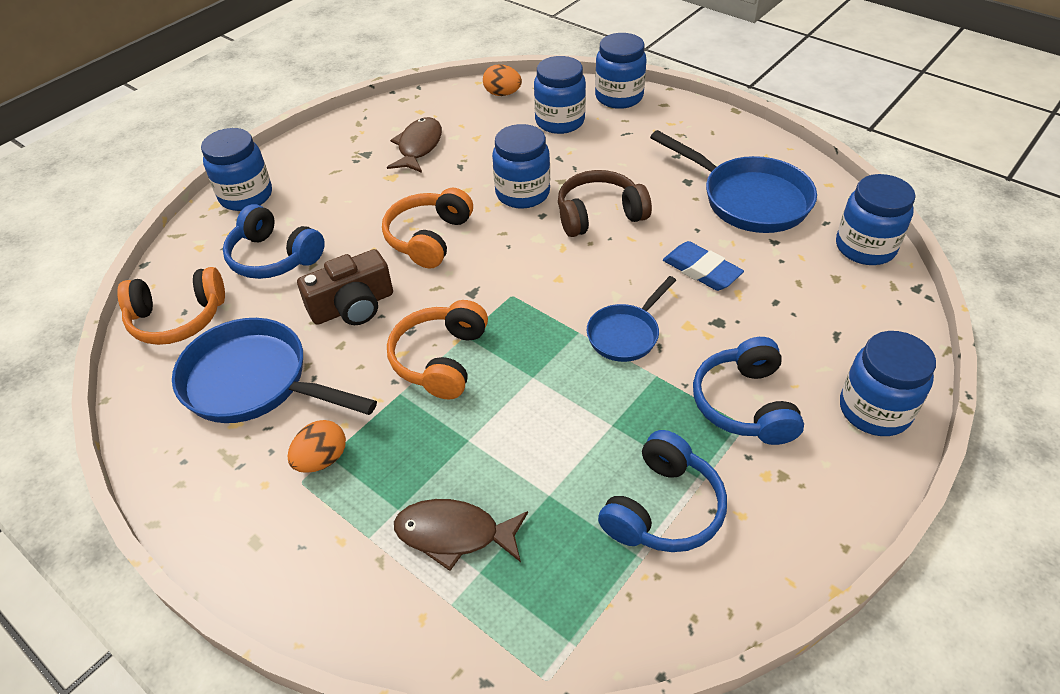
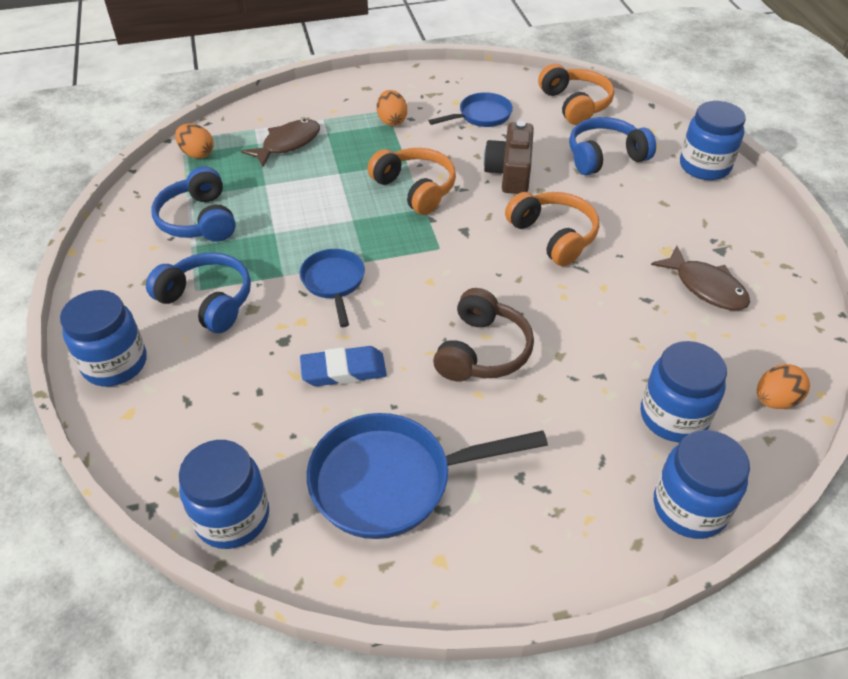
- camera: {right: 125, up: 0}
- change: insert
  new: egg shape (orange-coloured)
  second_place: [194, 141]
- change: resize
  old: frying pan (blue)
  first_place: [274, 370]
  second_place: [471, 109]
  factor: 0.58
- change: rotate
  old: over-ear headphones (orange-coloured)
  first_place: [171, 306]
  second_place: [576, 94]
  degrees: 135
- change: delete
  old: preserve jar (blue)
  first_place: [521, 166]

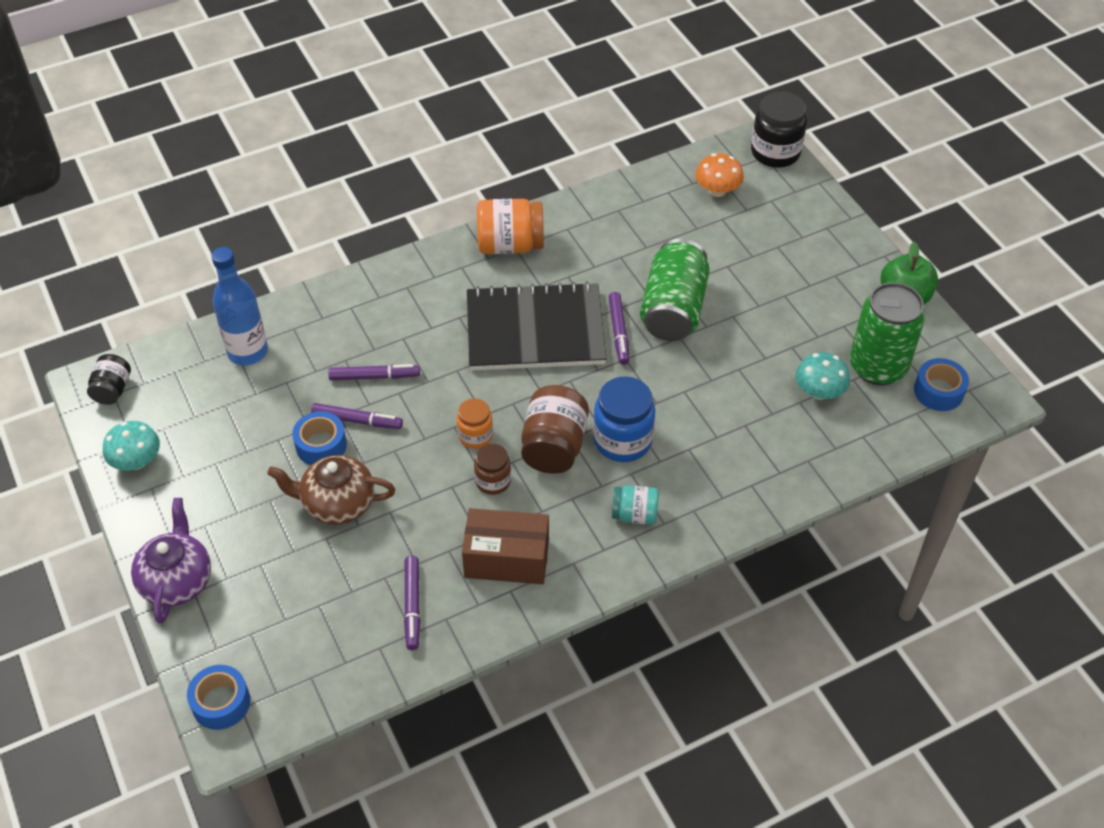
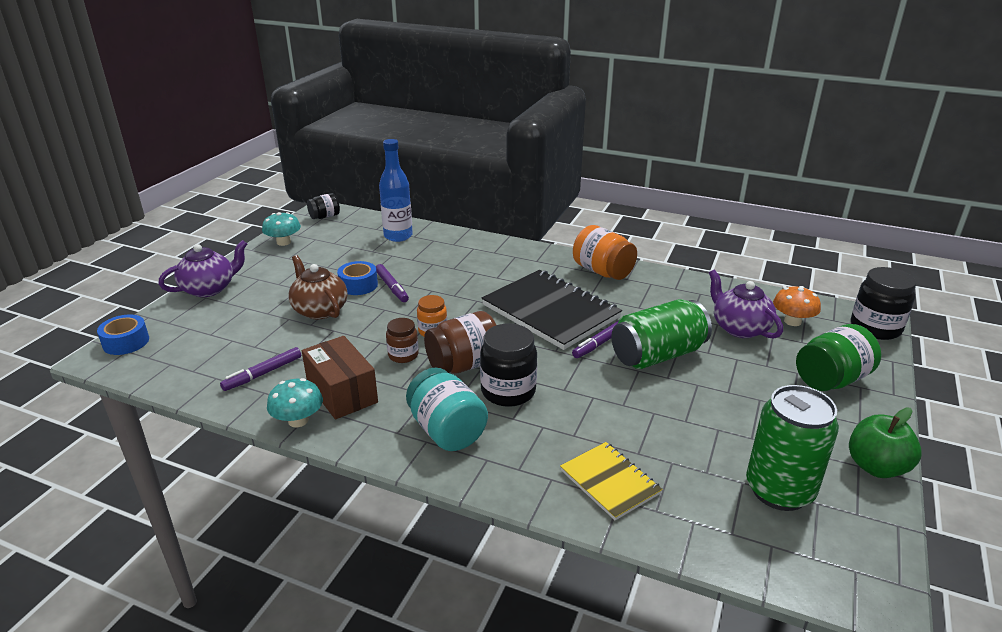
- camera: {right: 50, up: -20}
- change: move
  old: fungus (turquoise)
  first_place: [823, 376]
  second_place: [295, 402]
- change: resize
  old: preserve jar (turquoise)
  first_place: [635, 505]
  second_place: [447, 409]
  factor: 1.68
- change: recolor
  old: preserve jar (blue)
  new: preserve jar (ebony)
  first_place: [624, 419]
  second_place: [508, 365]
- change: insert
  new: notebook (bright yellow)
  second_place: [611, 481]
- change: insert
  new: tea pot (royal purple)
  second_place: [746, 304]
- change: insert
  new: preserve jar (emerald)
  second_place: [838, 357]
- change: delete
  old: marker pen (royal purple)
  first_place: [374, 372]
- change: delete
  old: tape (blue)
  first_place: [941, 384]

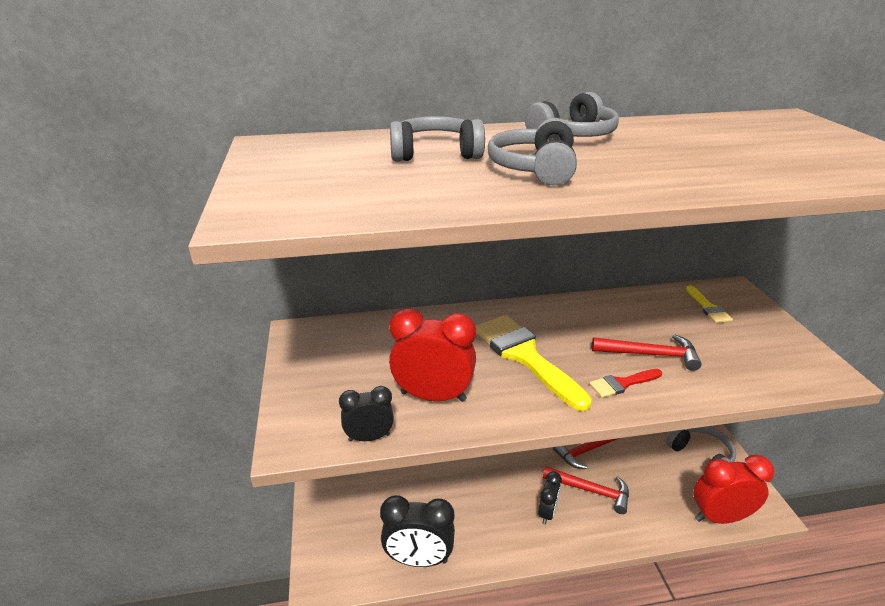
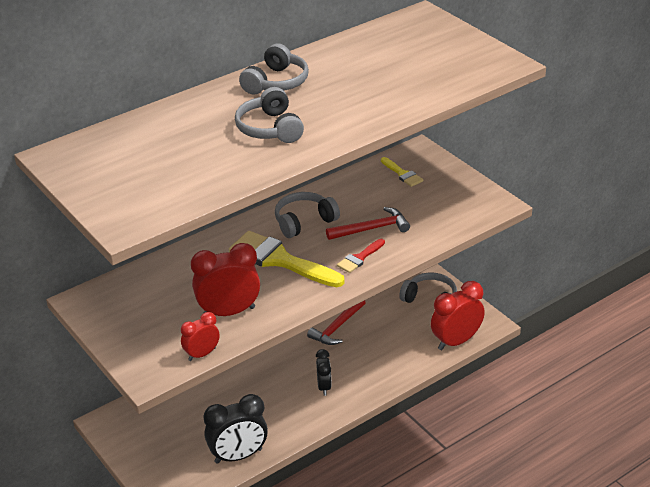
- camera: {right: -25, up: 5}
- change: recolor
  old: bedside clock (ebony)
  new: bedside clock (red)
  first_place: [366, 413]
  second_place: [200, 336]
- change: move
  old: over-ear headphones (gray)
  first_place: [437, 139]
  second_place: [307, 215]
- change: delete
  old: hammer (red)
  first_place: [586, 490]

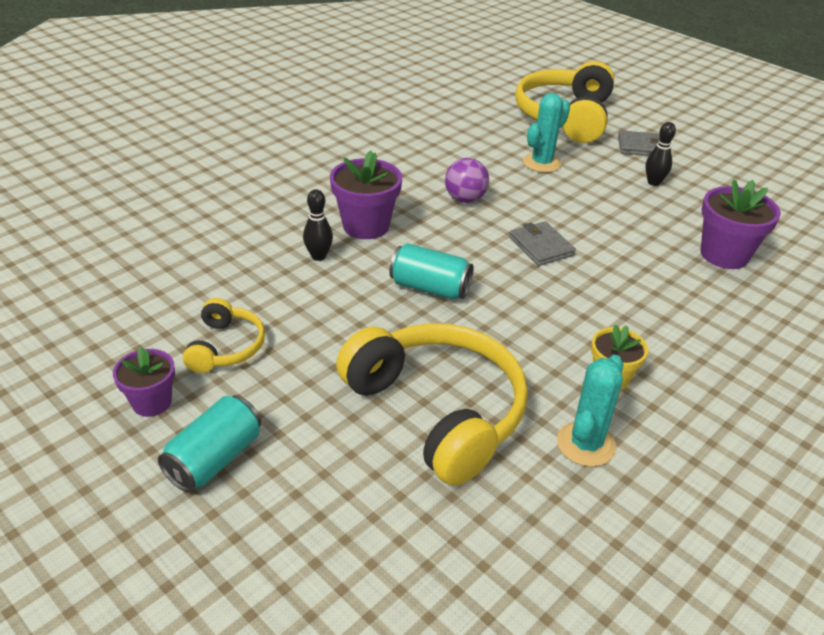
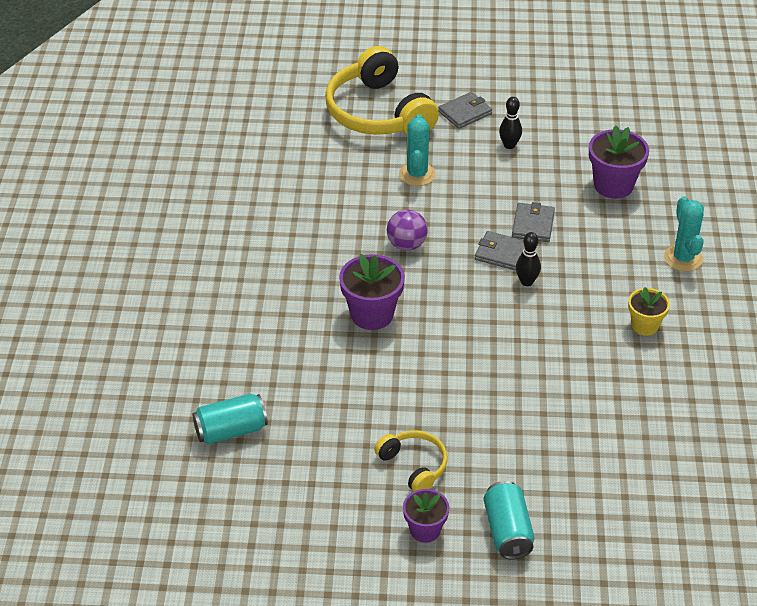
- camera: {right: -40, up: 5}
- change: move
  old: tin (turquoise)
  first_place: [431, 271]
  second_place: [230, 419]
- change: insert
  new: wallet (gray)
  second_place: [533, 222]
- change: move
  old: bowling pin (ebony)
  first_place: [318, 225]
  second_place: [528, 259]
- change: move
  old: prickly plant (turquoise)
  first_place: [590, 411]
  second_place: [684, 234]
- change: delete
  old: over-ear headphones (bright yellow)
  first_place: [432, 404]

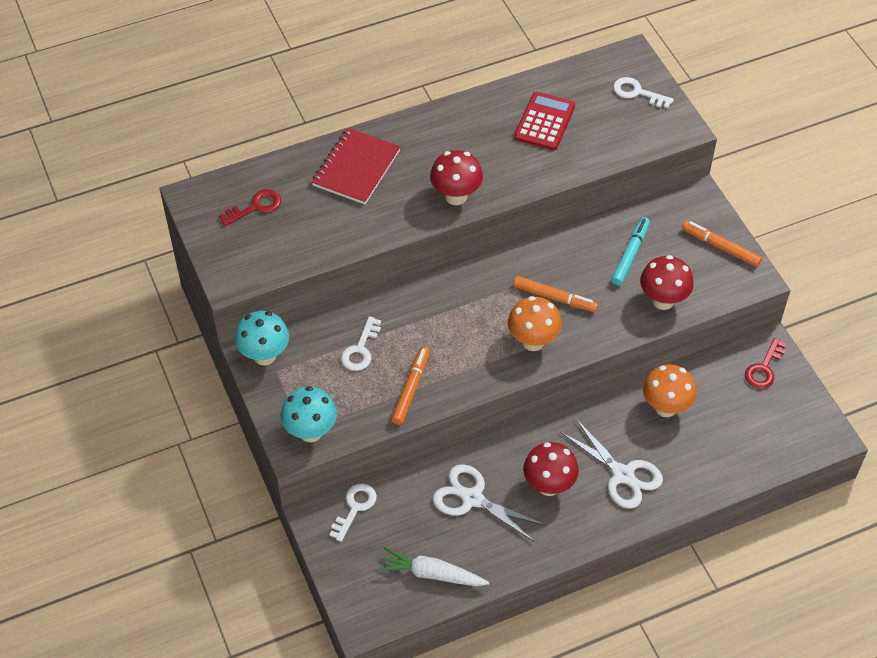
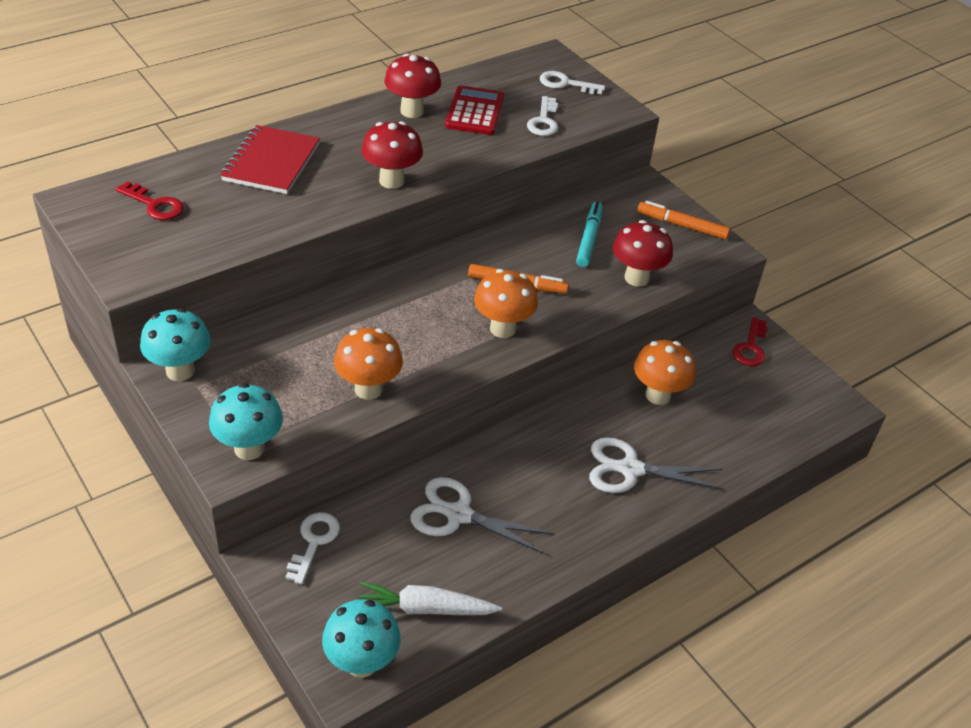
- camera: {right: -15, up: -10}
- change: rotate
  old: key (red)
  first_place: [250, 207]
  second_place: [150, 200]
  degrees: 75
- change: insert
  new: fungus (turquoise)
  second_place: [361, 638]
- change: replace
  old: marker pen (orange-coloured)
  new: fungus (orange-coloured)
  first_place: [410, 385]
  second_place: [368, 364]
- change: move
  old: fungus (red)
  first_place: [551, 469]
  second_place: [413, 86]
- change: move
  old: key (white)
  first_place: [361, 343]
  second_place: [542, 116]
- change: rotate
  old: scissors (white)
  first_place: [612, 464]
  second_place: [656, 465]
  degrees: 150

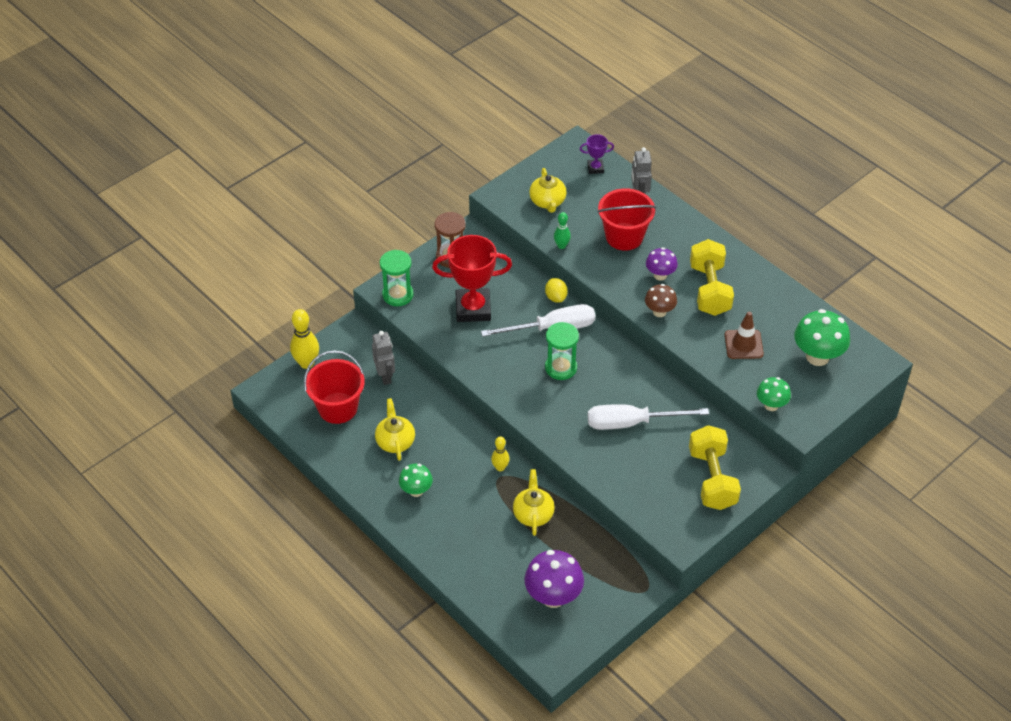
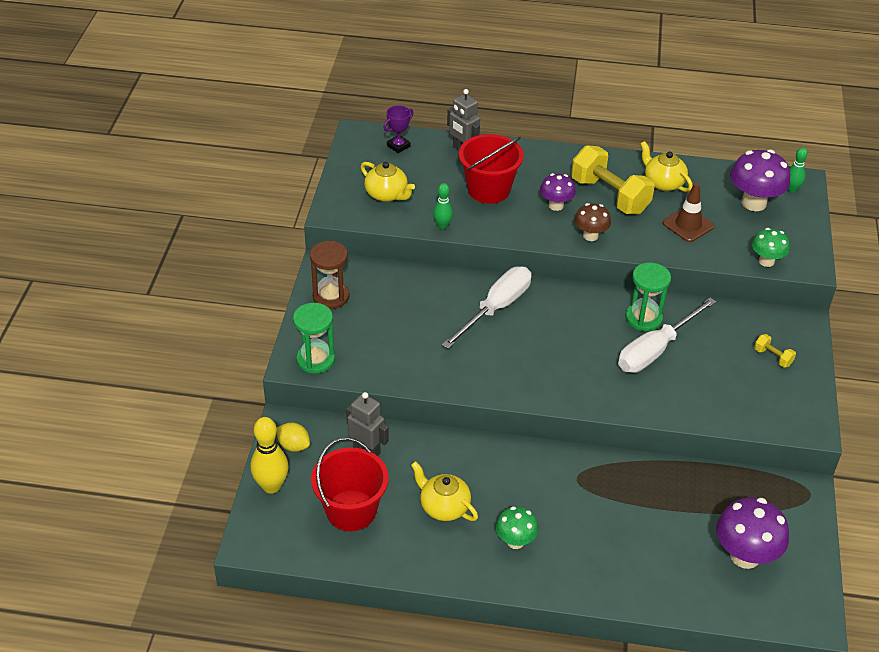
- camera: {right: -40, up: -5}
- change: move
  old: toy lemon (bright yellow)
  first_place: [556, 290]
  second_place: [293, 437]
- change: move
  old: hourglass (emerald)
  first_place: [562, 351]
  second_place: [648, 297]
- change: move
  old: tea pot (bright yellow)
  first_place: [534, 502]
  second_place: [666, 166]
- change: recolor
  old: fungus (emerald)
  new: fungus (royal purple)
  first_place: [822, 337]
  second_place: [760, 180]
- change: resize
  old: hand weight (bright yellow)
  first_place: [715, 467]
  second_place: [775, 350]
  factor: 0.43
- change: insert
  new: bowling pin (emerald)
  second_place: [798, 169]
- change: delete
  old: trophy (red)
  first_place: [472, 278]
- change: delete
  old: bowling pin (bright yellow)
  first_place: [500, 453]

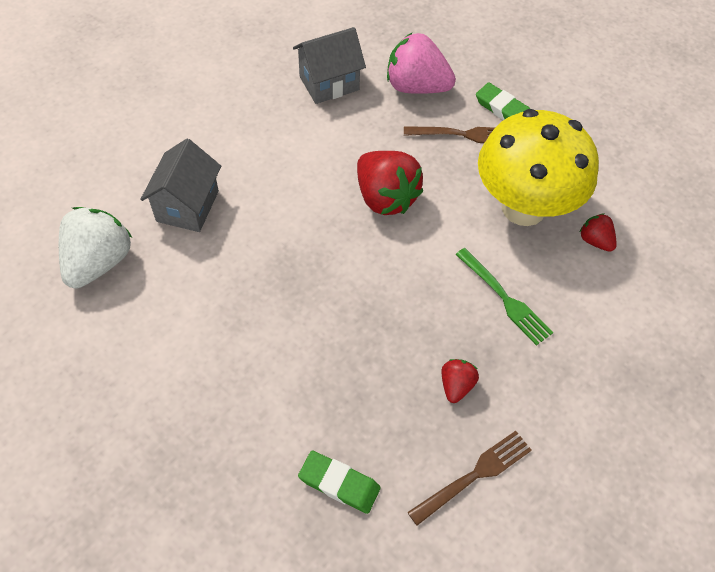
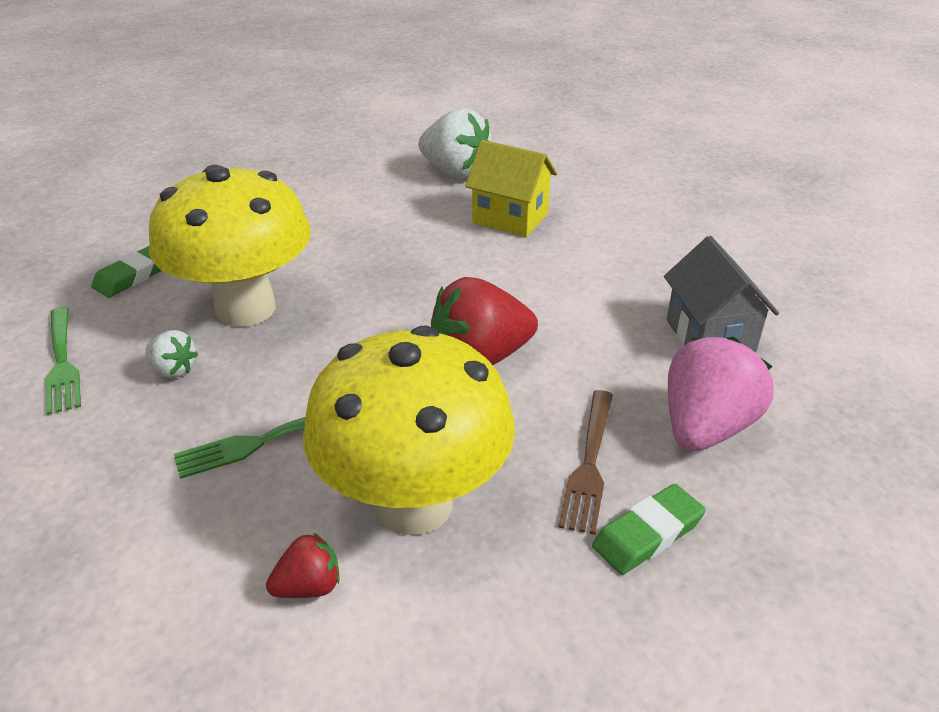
- camera: {right: 105, up: -20}
- change: recolor
  old: table fork (brown)
  new: table fork (emerald)
  first_place: [469, 478]
  second_place: [63, 361]
- change: recolor
  old: strawberry (red)
  new: strawberry (white)
  first_place: [460, 381]
  second_place: [171, 354]
- change: insert
  new: fungus (bright yellow)
  second_place: [230, 246]
- change: recolor
  old: toy house (gray)
  new: toy house (bright yellow)
  first_place: [180, 185]
  second_place: [511, 188]

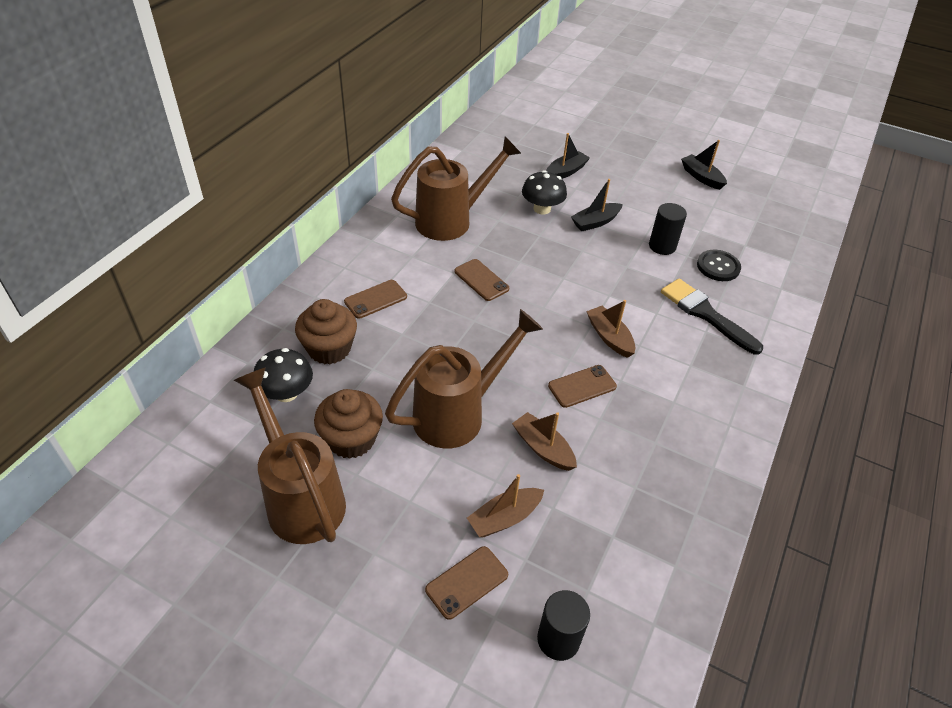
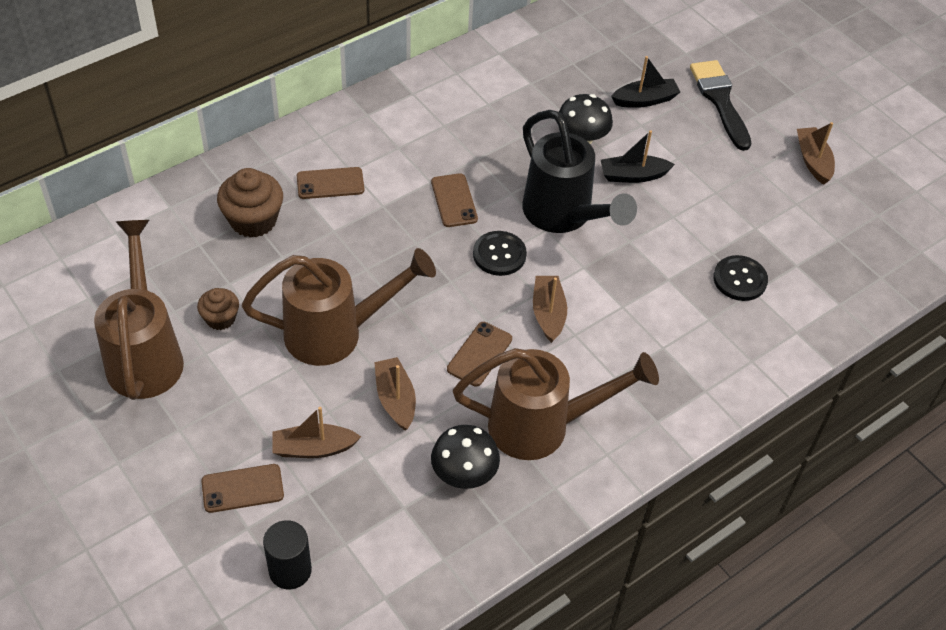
- camera: {right: 25, up: 5}
- change: resize
  old: fairy cake (brown)
  first_place: [348, 424]
  second_place: [218, 309]
  factor: 0.6
- change: move
  old: fungus (ebony)
  first_place: [283, 375]
  second_place: [465, 457]
- change: rotate
  old: phone (brown)
  first_place: [582, 386]
  second_place: [479, 354]
  degrees: -60
- change: move
  old: watering pot (brown)
  first_place: [456, 188]
  second_place: [556, 404]
- change: insert
  new: button (ebony)
  second_place: [500, 253]
- change: insert
  new: watering pot (ebony)
  second_place: [579, 171]
- change: move
  old: paint brush (ebony)
  first_place: [712, 317]
  second_place: [720, 105]
- change: recolor
  old: boat (ebony)
  new: boat (brown)
  first_place: [704, 165]
  second_place: [816, 153]
- change: delete
  old: cylinder shape (ebony)
  first_place: [668, 229]

